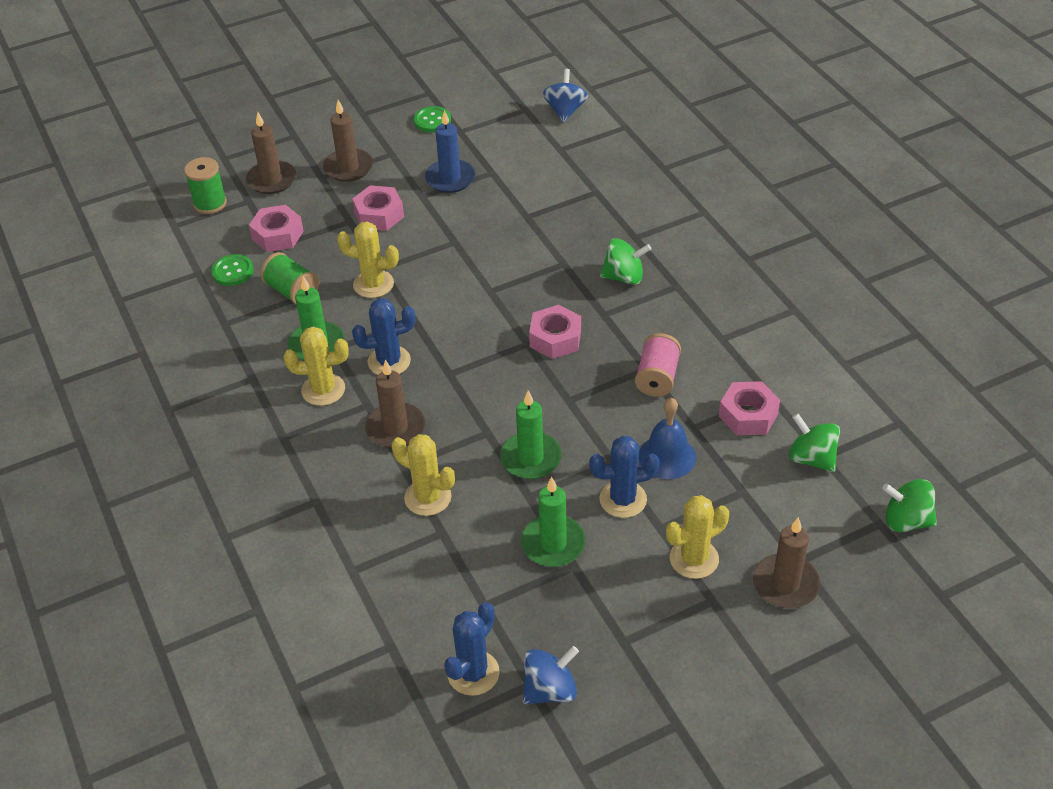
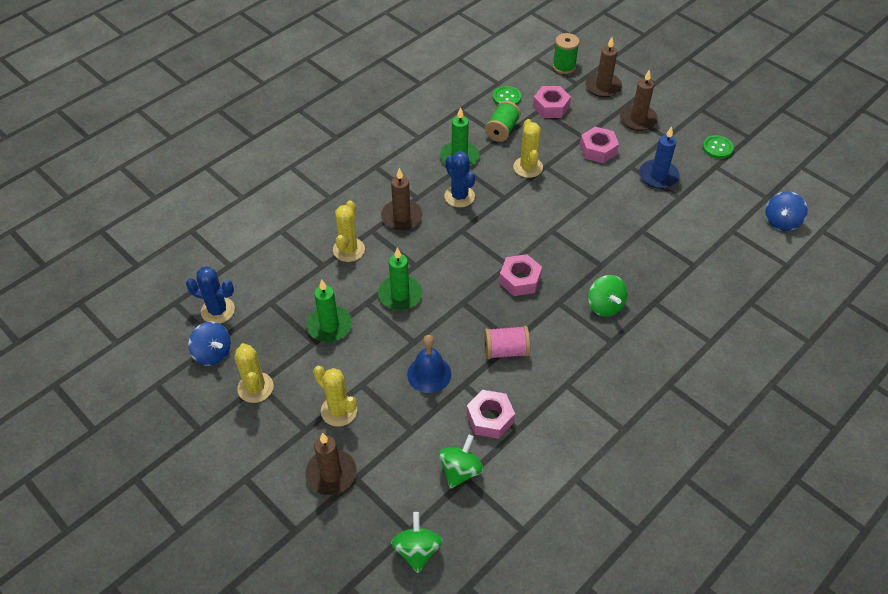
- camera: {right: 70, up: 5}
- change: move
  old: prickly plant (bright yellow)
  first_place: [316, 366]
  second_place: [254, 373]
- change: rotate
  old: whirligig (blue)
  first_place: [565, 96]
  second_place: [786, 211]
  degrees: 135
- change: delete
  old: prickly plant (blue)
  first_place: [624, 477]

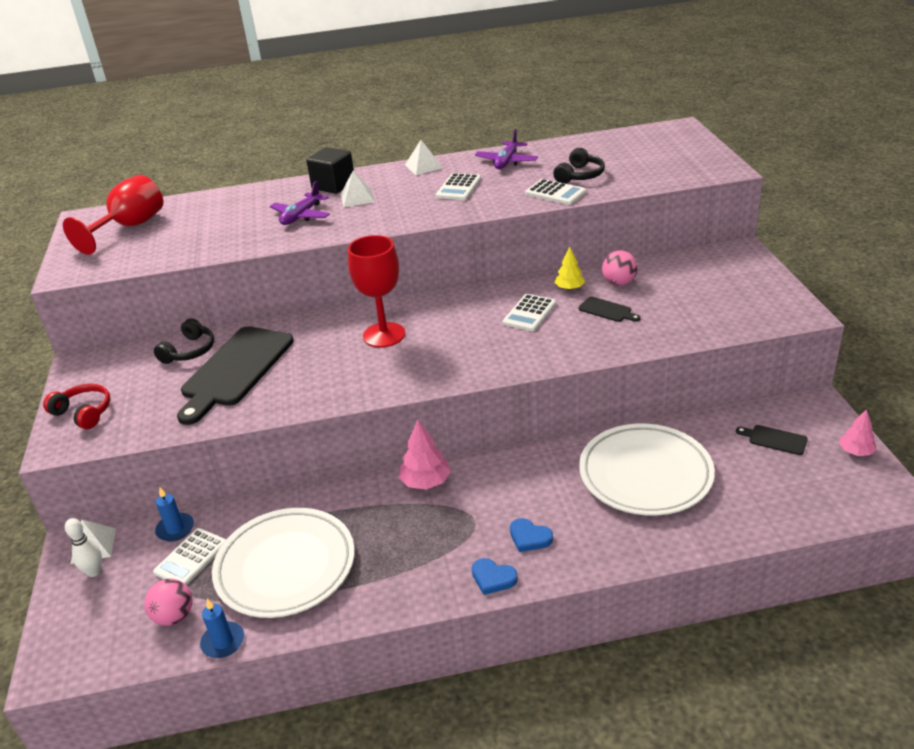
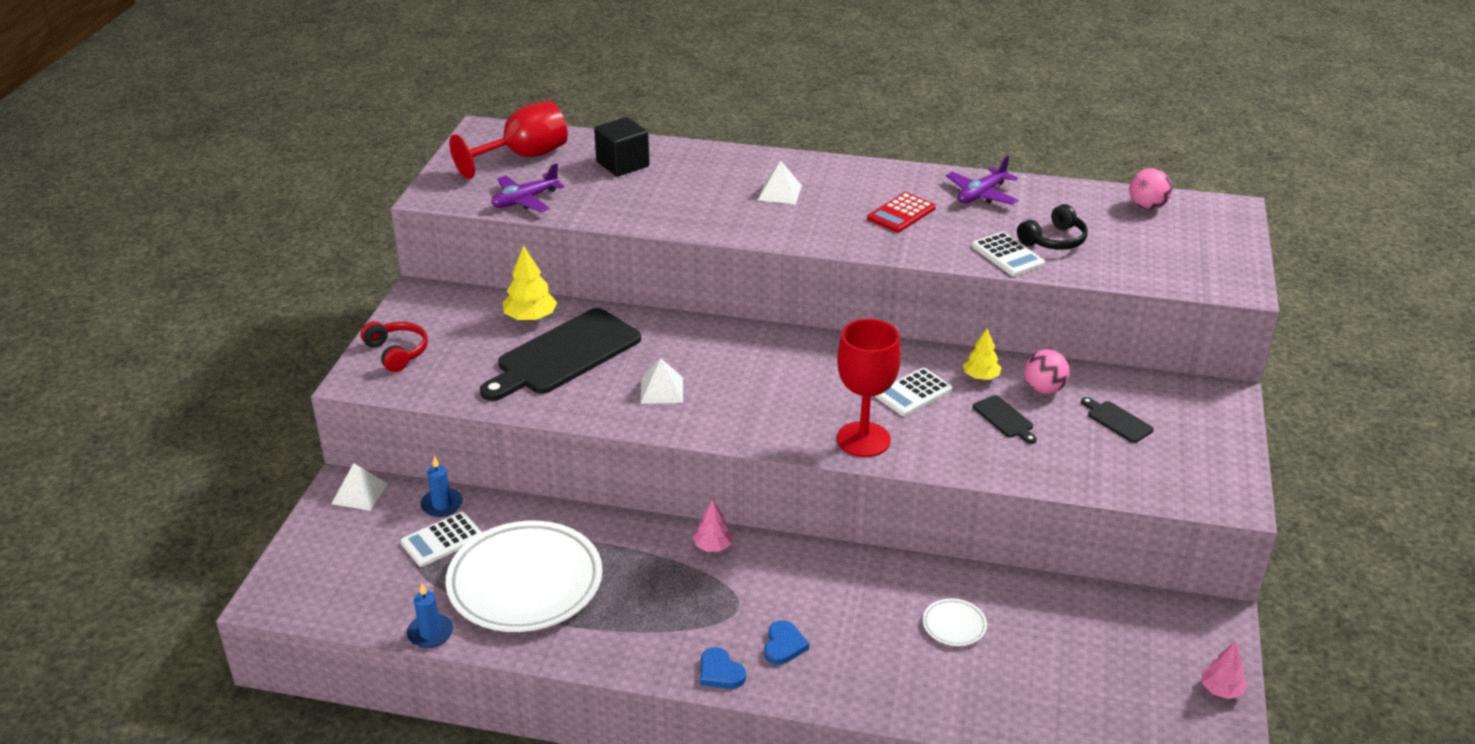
- camera: {right: 20, up: 0}
- change: move
  old: aeroplane (royal purple)
  first_place: [300, 203]
  second_place: [527, 187]
- change: replace
  old: over-ear headphones (ebony)
  new: toy tree (bright yellow)
  first_place: [184, 341]
  second_place: [530, 283]
- change: move
  old: block (ebony)
  first_place: [330, 170]
  second_place: [622, 146]
- change: move
  old: solid pyramid (white)
  first_place: [424, 157]
  second_place: [661, 381]
- change: resize
  old: toy tree (pink)
  first_place: [425, 455]
  second_place: [713, 525]
  factor: 0.67
- change: rotate
  old: love heart (blue)
  first_place: [531, 535]
  second_place: [786, 642]
  degrees: -135
- change: move
  old: chalice (red)
  first_place: [376, 291]
  second_place: [869, 388]
- change: recolor
  old: calculator (white)
  new: calculator (red)
  first_place: [458, 186]
  second_place: [901, 212]
- change: resize
  old: flat dish (white)
  first_place: [647, 470]
  second_place: [955, 622]
  factor: 0.4
- change: move
  old: cutting board (ebony)
  first_place: [772, 440]
  second_place: [1117, 420]
- change: move
  old: sphere (pink)
  first_place: [168, 602]
  second_place: [1150, 189]
- change: delete
  old: bowling pin (white)
  first_place: [83, 547]

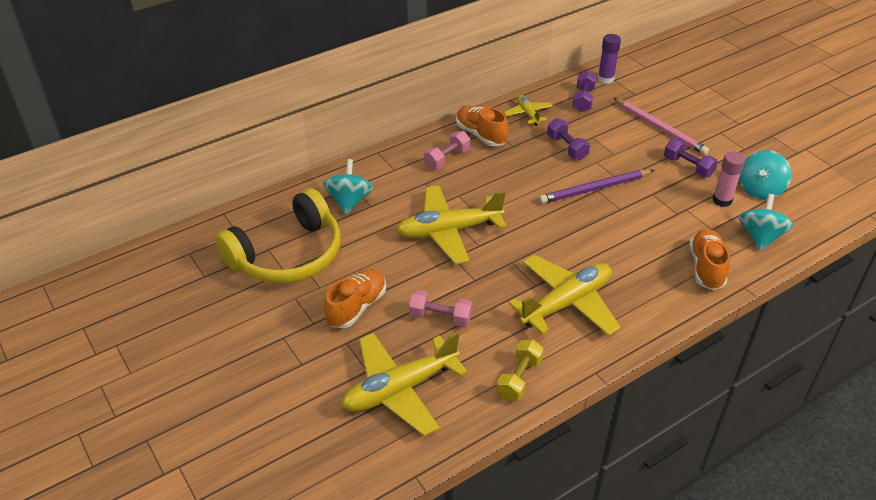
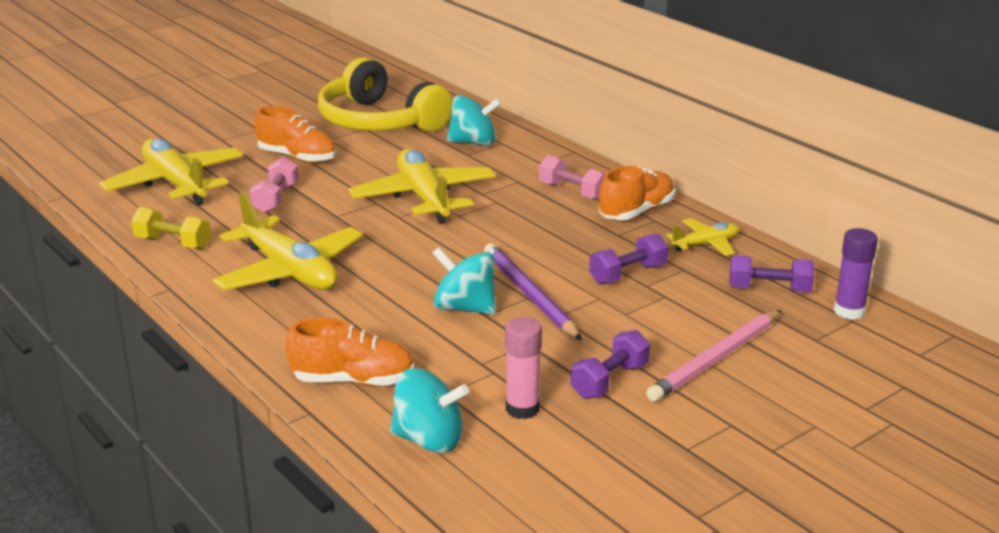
- camera: {right: 85, up: -15}
- change: move
  old: whirligig (turquoise)
  first_place: [765, 175]
  second_place: [463, 281]

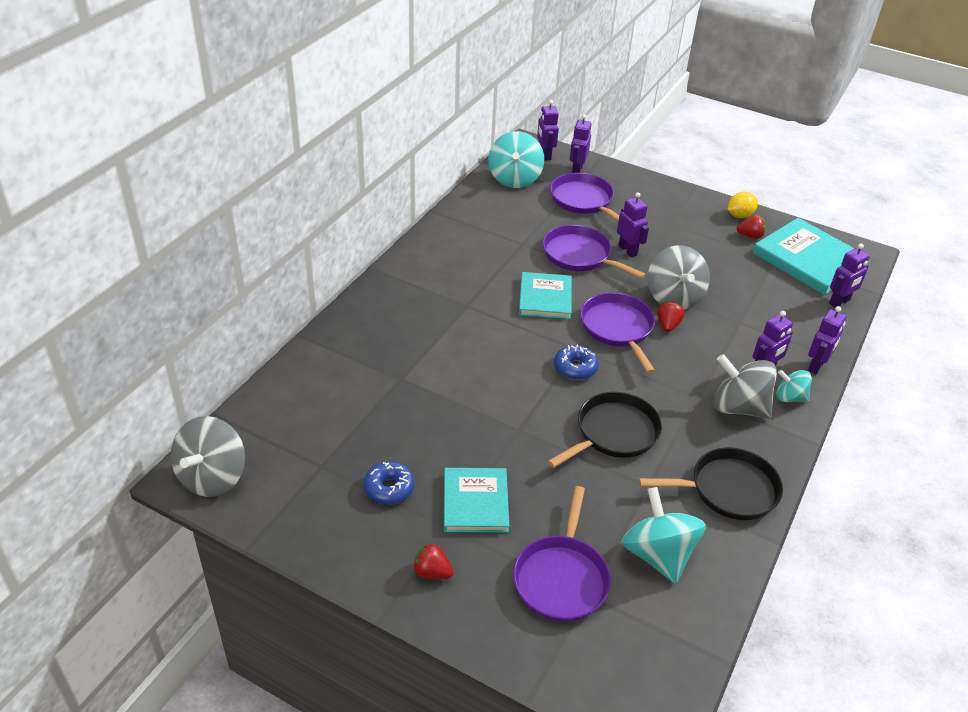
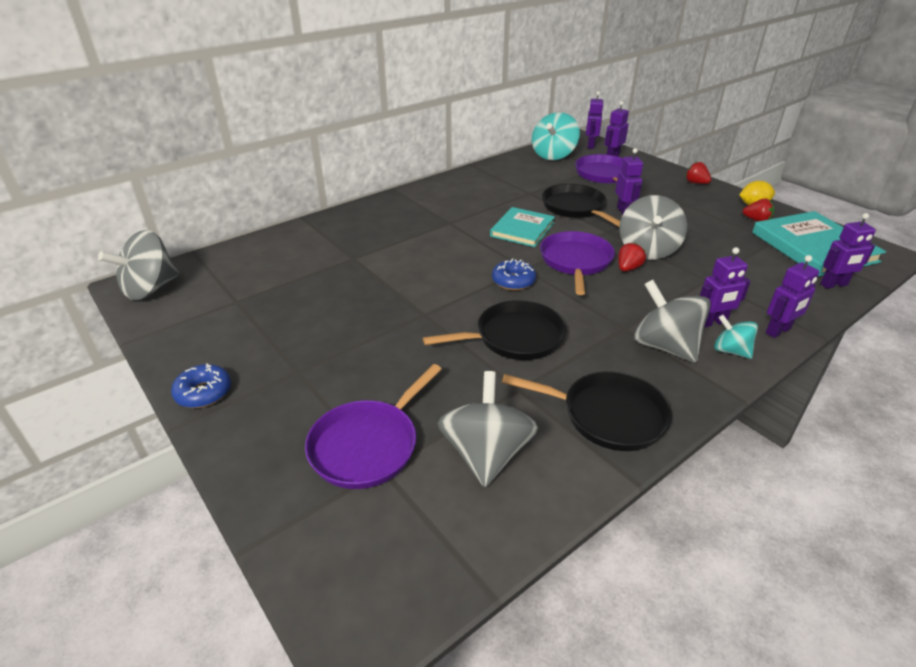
- camera: {right: 25, up: -5}
- change: move
  old: doughnut (blue)
  first_place: [389, 483]
  second_place: [201, 386]
- change: recolor
  old: whirligig (turquoise)
  new: whirligig (gray)
  first_place: [664, 535]
  second_place: [488, 429]
- change: recolor
  old: frying pan (royal purple)
  new: frying pan (ebony)
  first_place: [594, 252]
  second_place: [581, 205]
- change: move
  old: strawberry (red)
  first_place: [433, 561]
  second_place: [698, 173]
- change: delete
  old: hardcover (turquoise)
  first_place: [476, 500]

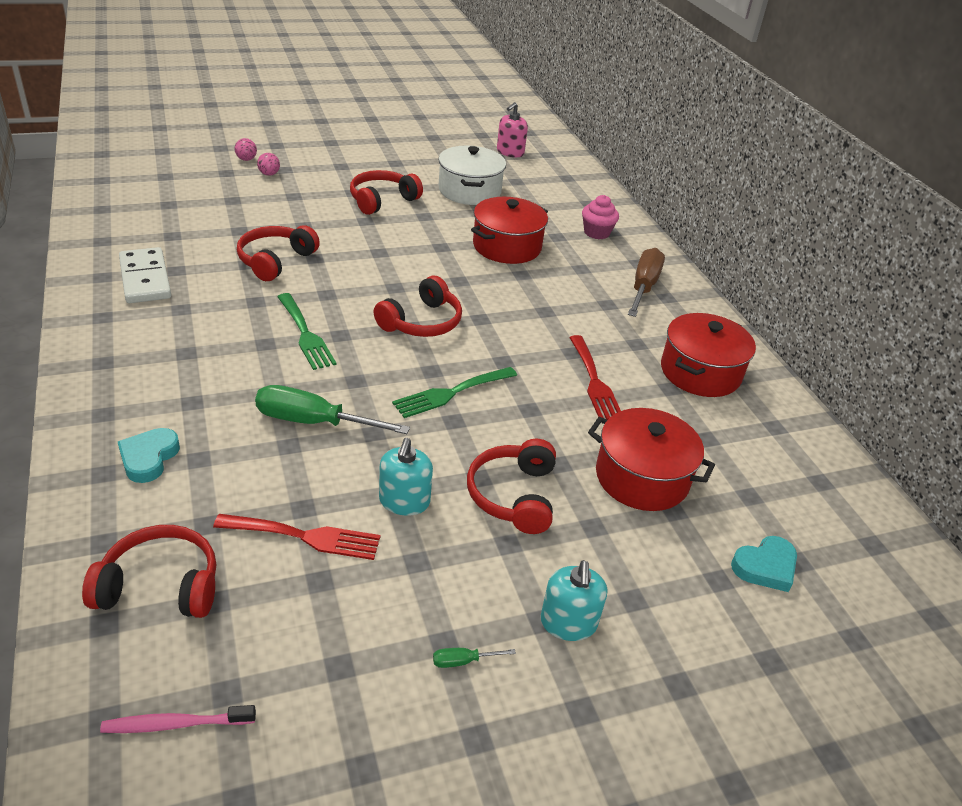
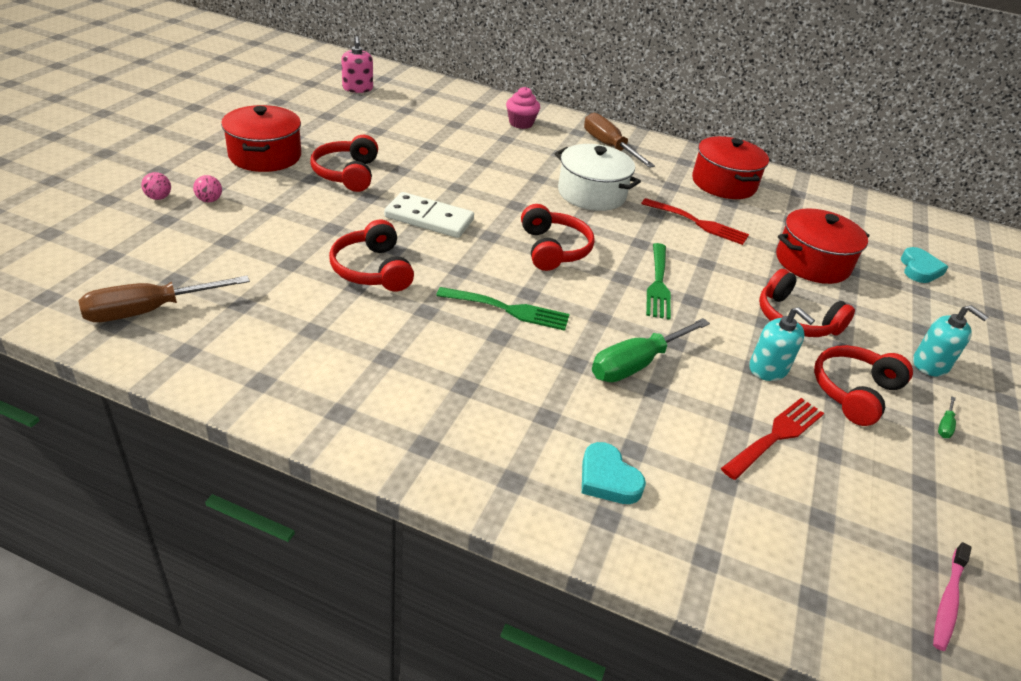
- camera: {right: -50, up: 0}
- change: insert
  new: screwdriver (brown)
  second_place: [164, 299]
- change: move
  old: stockpot (red)
  first_place: [509, 230]
  second_place: [261, 138]
- change: move
  old: domino tile (white)
  first_place: [145, 275]
  second_place: [429, 215]
- change: move
  old: stockpot (white)
  first_place: [472, 175]
  second_place: [598, 177]
- change: move
  old: over-ear headphones (red)
  first_place: [149, 571]
  second_place: [863, 385]

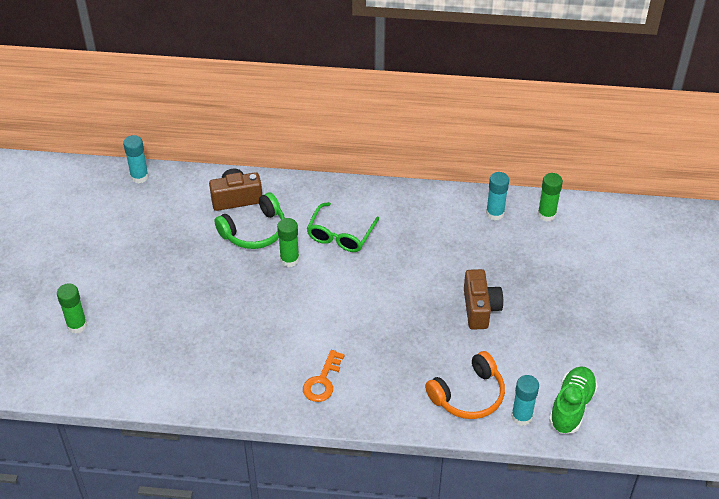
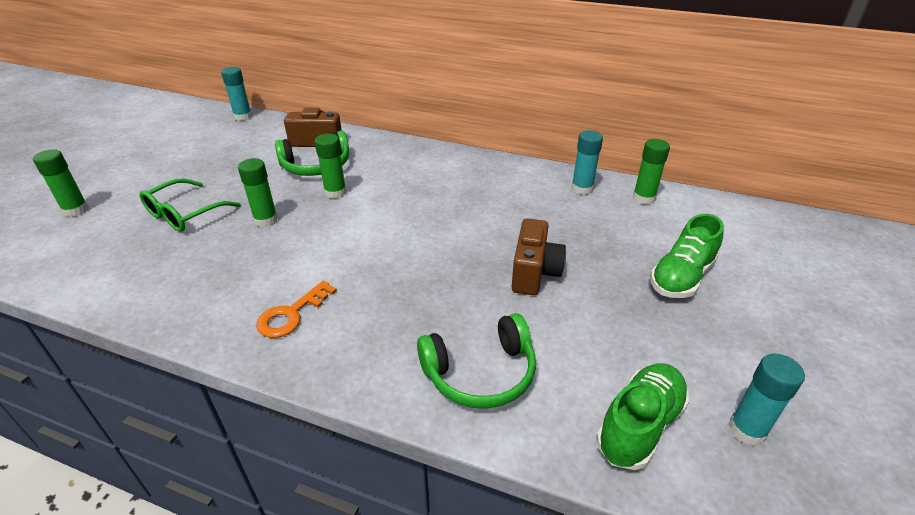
- camera: {right: 15, up: -10}
- change: move
  old: glasses (emerald)
  first_place: [343, 227]
  second_place: [190, 205]
- change: insert
  new: stick of glue (emerald)
  second_place: [258, 192]
- change: recolor
  old: over-ear headphones (orange-coloured)
  new: over-ear headphones (emerald)
  first_place: [465, 385]
  second_place: [476, 361]
- change: insert
  new: lace-up shoe (emerald)
  second_place: [687, 256]
- change: move
  old: stick of glue (turquoise)
  first_place: [525, 400]
  second_place: [766, 400]

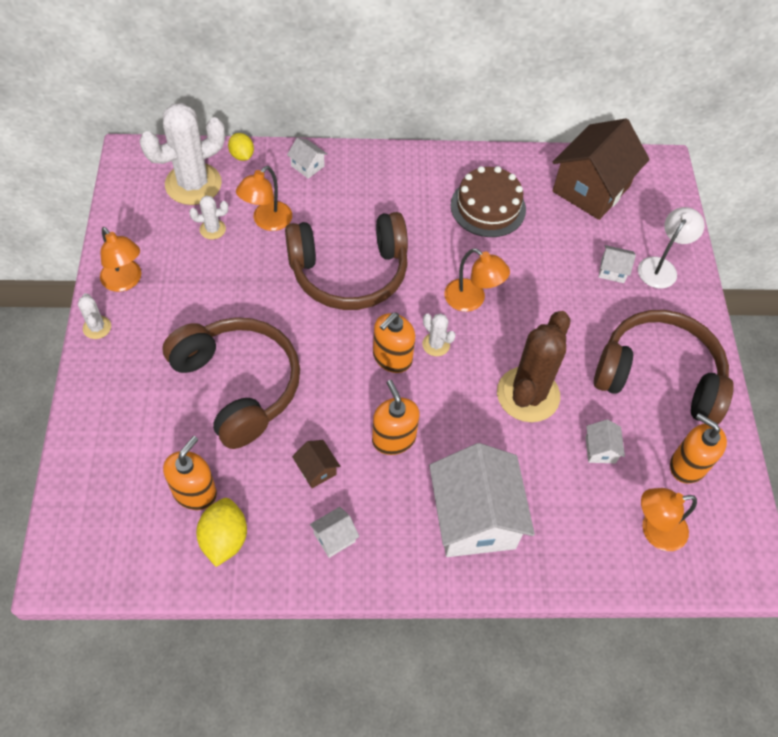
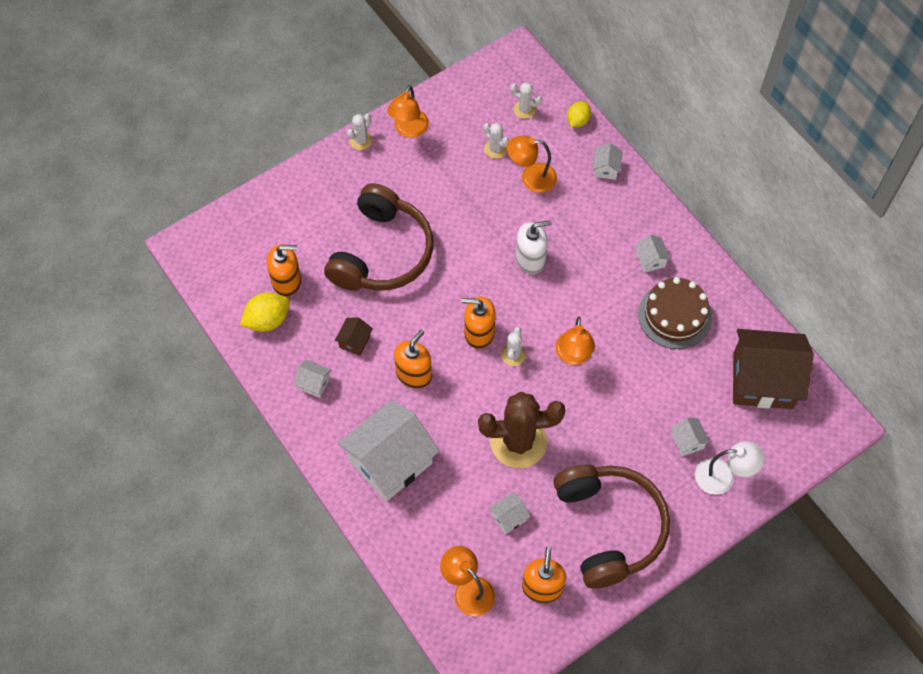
- camera: {right: 60, up: 5}
- change: resize
  old: prickly plant (white)
  first_place: [182, 154]
  second_place: [526, 101]
  factor: 0.45
- change: replace
  old: over-ear headphones (brown)
  new: pump bottle (white)
  first_place: [346, 261]
  second_place: [534, 247]
- change: insert
  new: toy house (white)
  second_place: [653, 254]

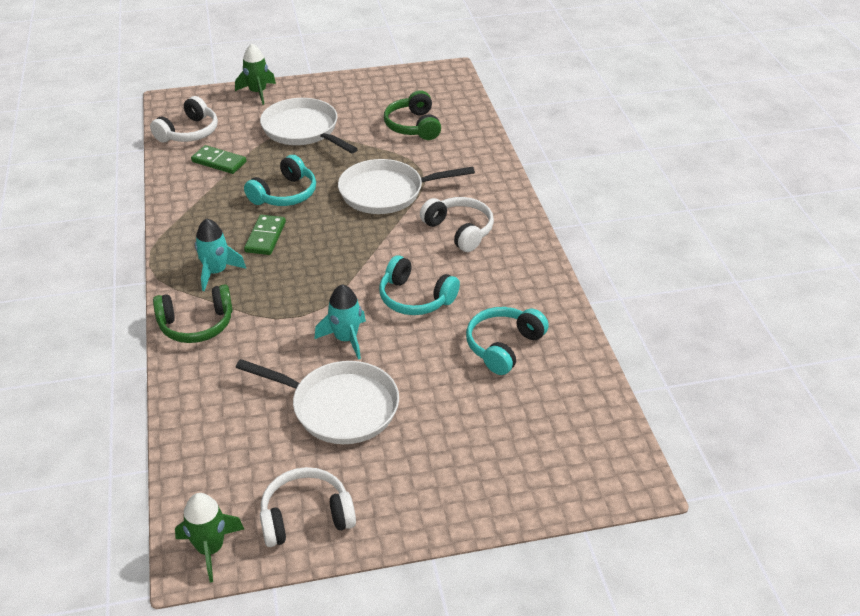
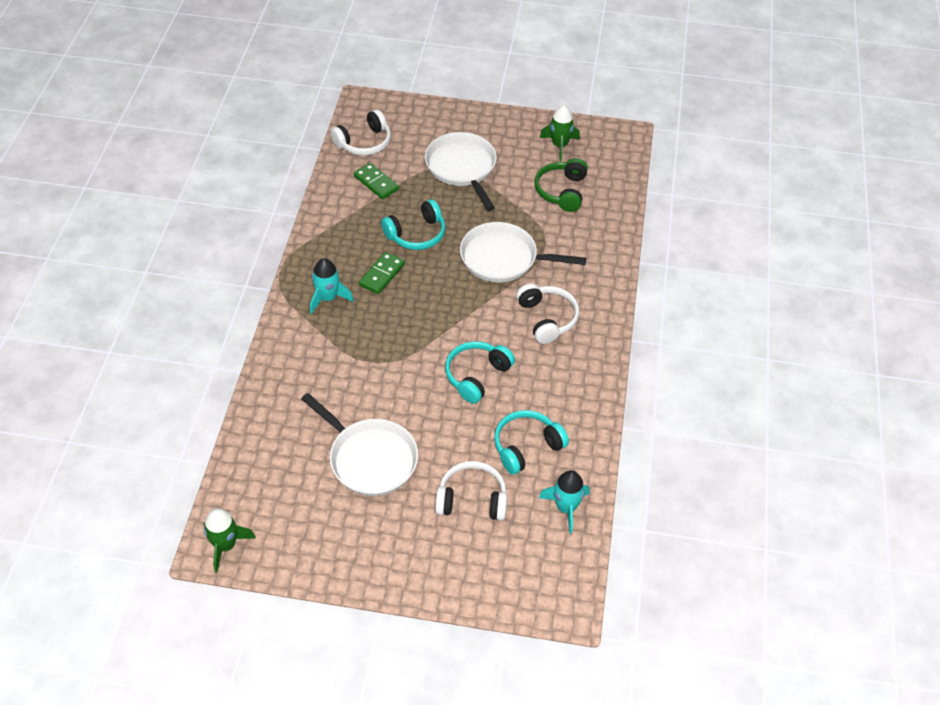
- camera: {right: 20, up: 10}
- change: move
  old: over-ear headphones (white)
  first_place: [308, 507]
  second_place: [471, 491]
- change: rotate
  old: over-ear headphones (turquoise)
  first_place: [419, 285]
  second_place: [480, 372]
  degrees: 75
- change: move
  old: spaceship (turquoise)
  first_place: [340, 322]
  second_place: [564, 502]
- change: move
  old: spaceship (emerald)
  first_place: [255, 74]
  second_place: [560, 133]
- change: delete
  old: over-ear headphones (emerald)
  first_place: [193, 313]

